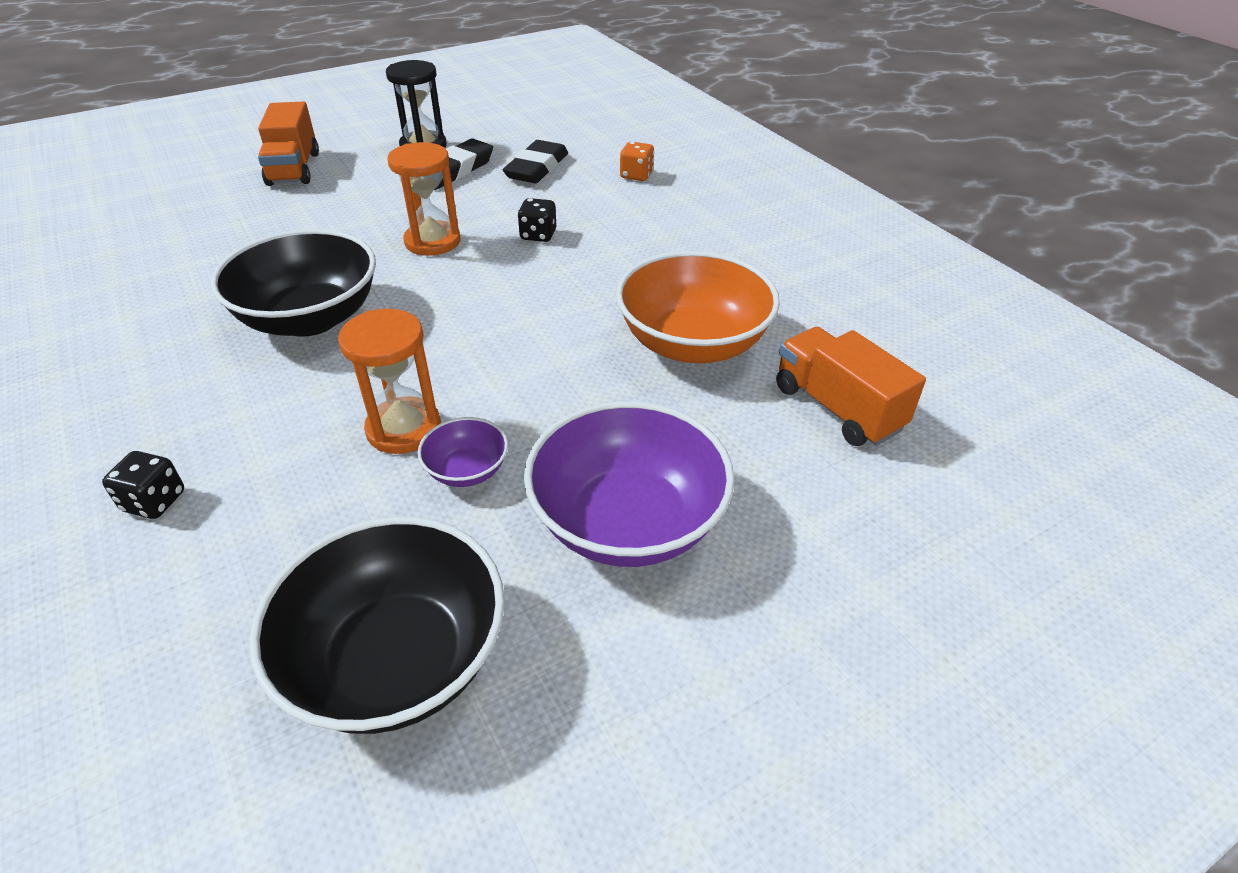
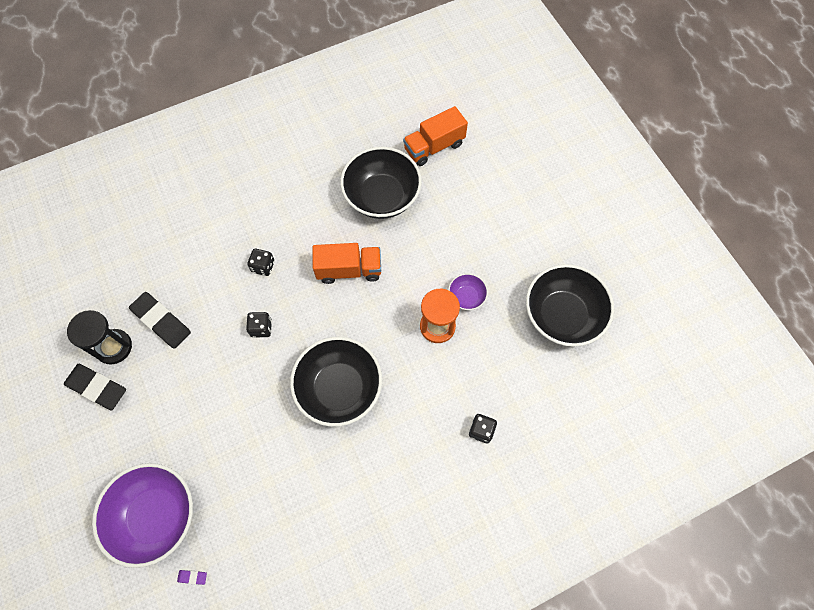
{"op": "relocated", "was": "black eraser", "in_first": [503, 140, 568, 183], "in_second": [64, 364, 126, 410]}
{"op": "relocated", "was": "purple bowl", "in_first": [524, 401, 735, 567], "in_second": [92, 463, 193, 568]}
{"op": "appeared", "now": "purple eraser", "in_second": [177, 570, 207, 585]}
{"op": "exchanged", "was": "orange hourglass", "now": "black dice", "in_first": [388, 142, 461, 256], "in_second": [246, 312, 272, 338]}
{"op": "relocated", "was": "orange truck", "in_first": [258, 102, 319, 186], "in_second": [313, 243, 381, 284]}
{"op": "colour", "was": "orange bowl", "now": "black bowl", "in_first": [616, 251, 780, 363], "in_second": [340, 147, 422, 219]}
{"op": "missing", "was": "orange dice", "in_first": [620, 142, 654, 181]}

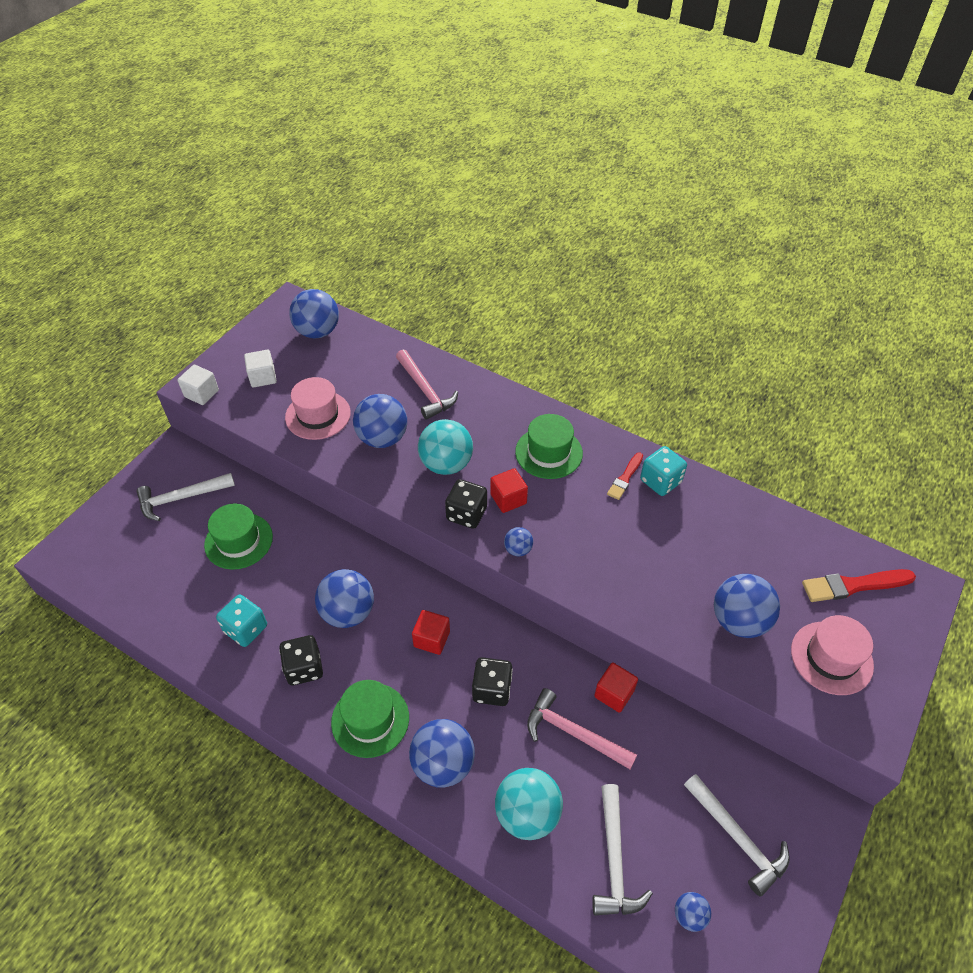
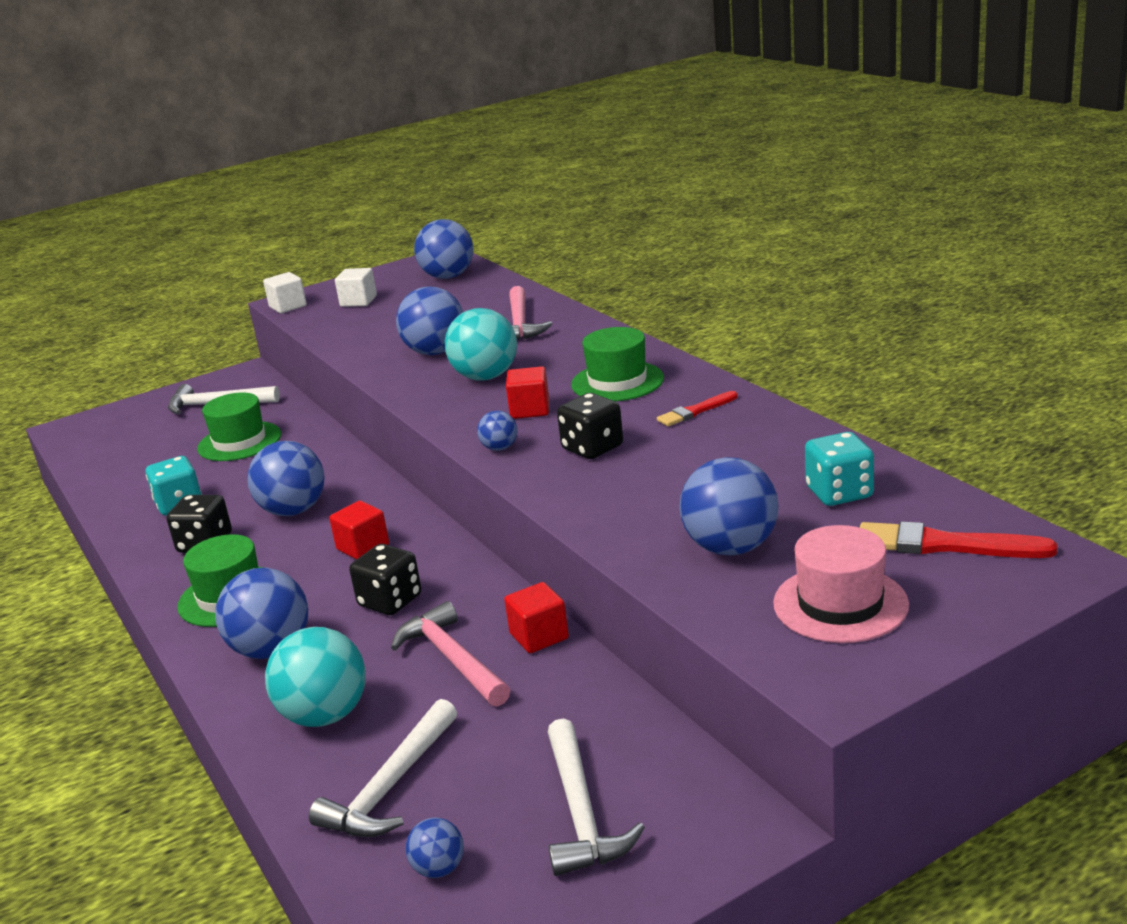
{"op": "relocated", "was": "black dice", "in_first": [445, 479, 487, 529], "in_second": [557, 393, 623, 459]}
{"op": "relocated", "was": "turquoise dice", "in_first": [640, 446, 687, 496], "in_second": [805, 432, 874, 506]}
{"op": "missing", "was": "pink hat", "in_first": [285, 377, 351, 440]}

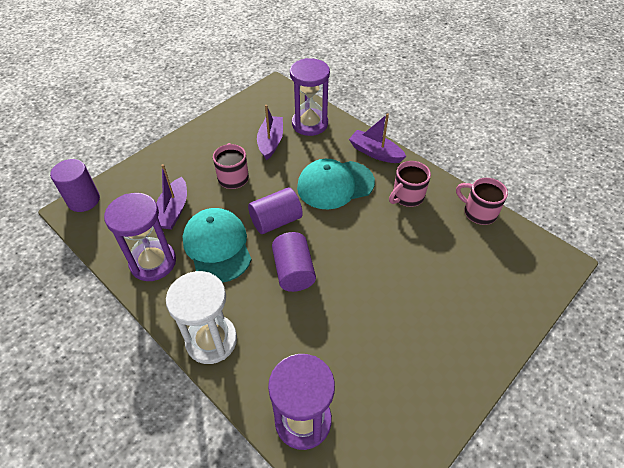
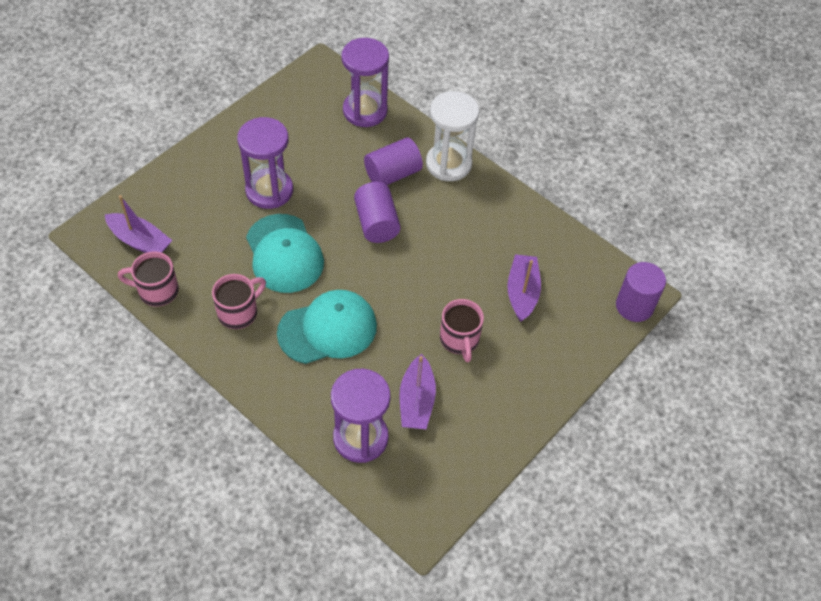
{"op": "relocated", "was": "purple boat", "in_first": [349, 113, 407, 163], "in_second": [105, 195, 172, 253]}
{"op": "spun", "was": "pink mug", "in_first": [456, 178, 508, 225], "in_second": [118, 252, 179, 307], "clockwise": 150}
{"op": "relocated", "was": "purple hourglass", "in_first": [104, 193, 176, 281], "in_second": [237, 117, 293, 209]}
{"op": "relocated", "was": "turquoise cap", "in_first": [182, 208, 252, 283], "in_second": [246, 214, 324, 293]}
{"op": "relocated", "was": "purple cylinder", "in_first": [248, 187, 303, 234], "in_second": [364, 137, 423, 185]}

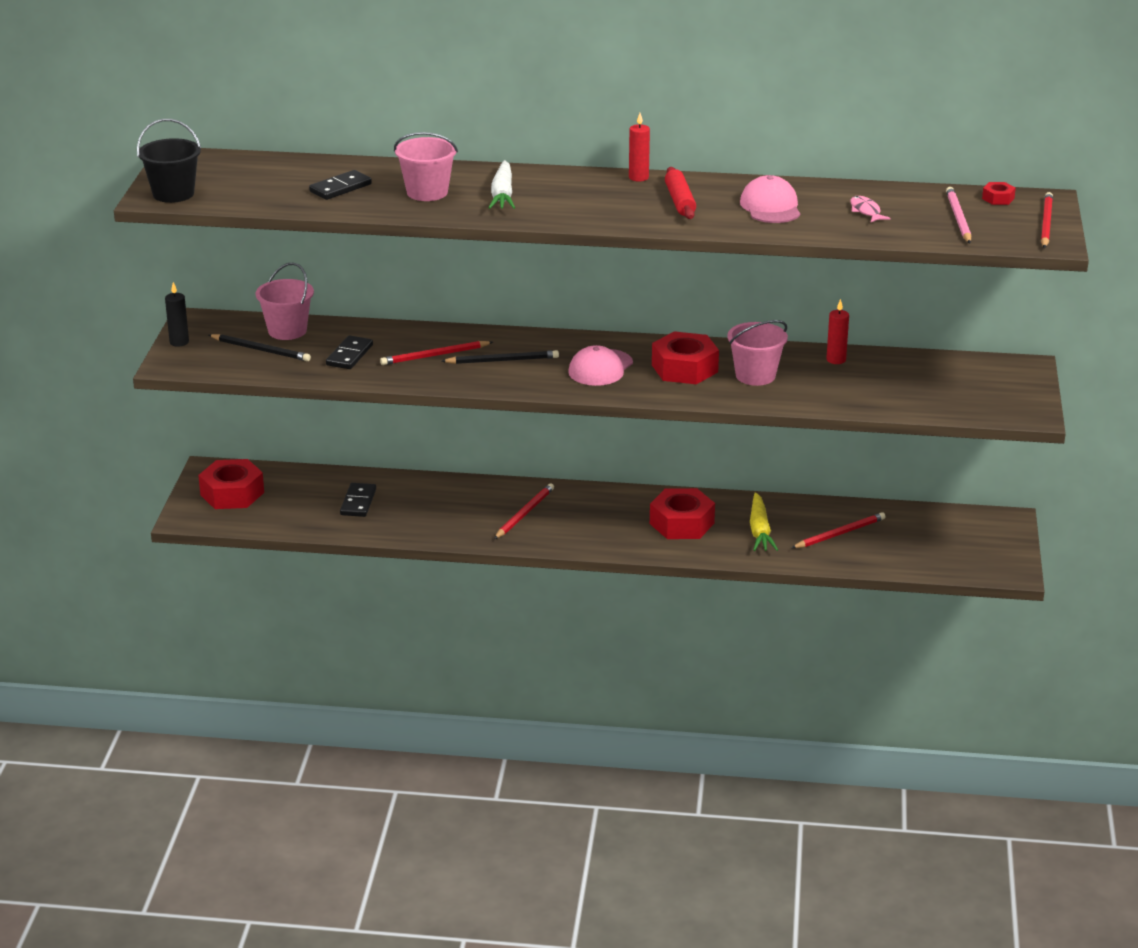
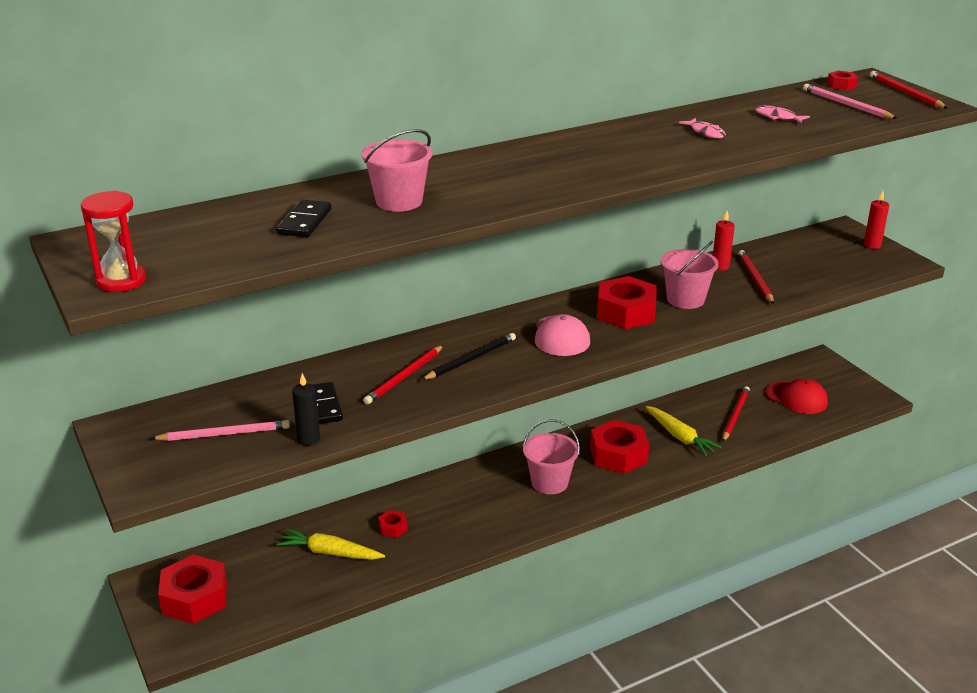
{"op": "exchanged", "was": "black bucket", "now": "red hourglass", "in_first": [137, 119, 201, 203], "in_second": [81, 191, 146, 292]}
{"op": "colour", "was": "black pencil", "now": "pink pencil", "in_first": [209, 334, 311, 361], "in_second": [150, 420, 290, 441]}
{"op": "exchanged", "was": "black domino", "now": "yellow carrot", "in_first": [340, 483, 376, 517], "in_second": [277, 529, 385, 560]}
{"op": "relocated", "was": "black candle", "in_first": [165, 282, 189, 347], "in_second": [292, 373, 320, 446]}
{"op": "appeared", "now": "red nut", "in_second": [378, 510, 408, 538]}
{"op": "relocated", "was": "pink bucket", "in_first": [255, 263, 314, 340], "in_second": [523, 420, 580, 494]}
{"op": "exchanged", "was": "pink cap", "now": "pink fish", "in_first": [740, 175, 800, 223], "in_second": [679, 118, 726, 139]}
{"op": "relocated", "was": "red pencil", "in_first": [494, 483, 554, 539], "in_second": [738, 250, 774, 304]}
{"op": "appeared", "now": "red cap", "in_second": [766, 379, 828, 414]}
{"op": "relocated", "was": "red candle", "in_first": [629, 113, 650, 182], "in_second": [864, 191, 889, 249]}
{"op": "missing", "was": "white carrot", "in_first": [489, 160, 515, 209]}
{"op": "missing", "was": "red rolling pin", "in_first": [665, 167, 696, 219]}

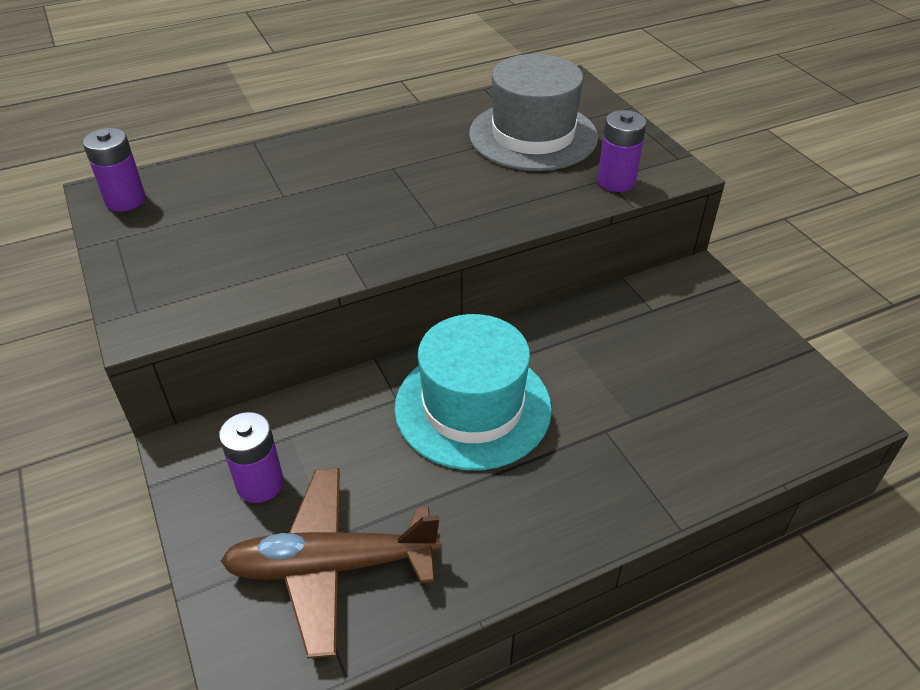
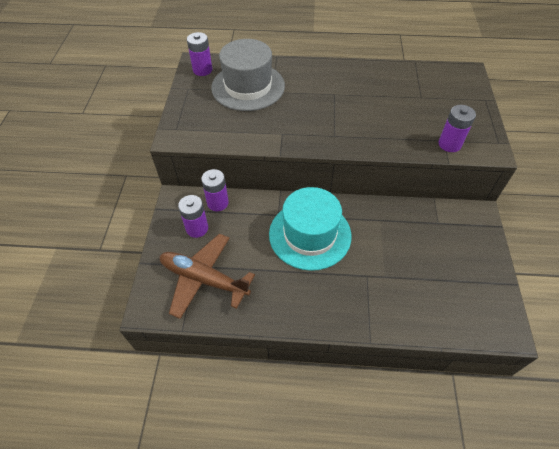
{"op": "appeared", "now": "purple battery", "in_second": [201, 169, 229, 211]}
{"op": "relocated", "was": "grey hat", "in_first": [469, 54, 598, 171], "in_second": [211, 39, 285, 111]}

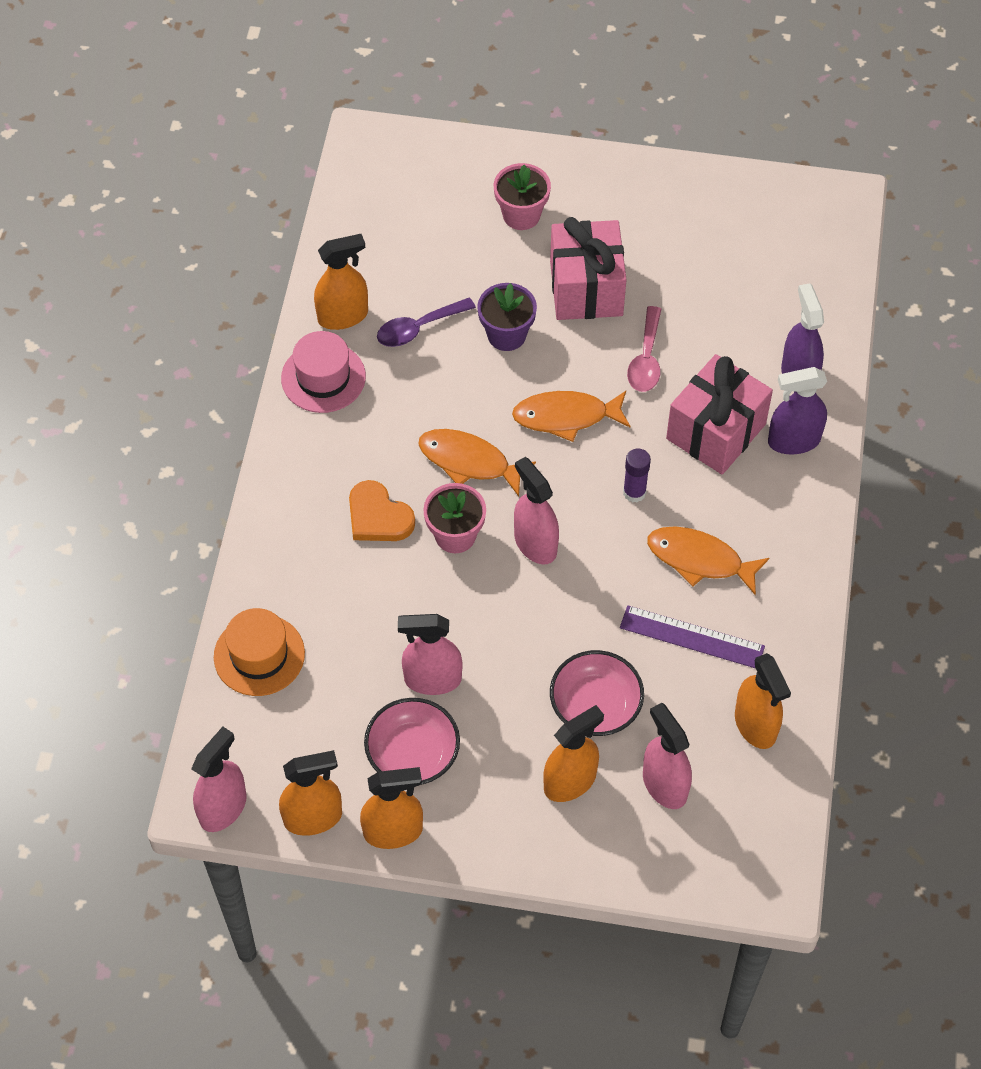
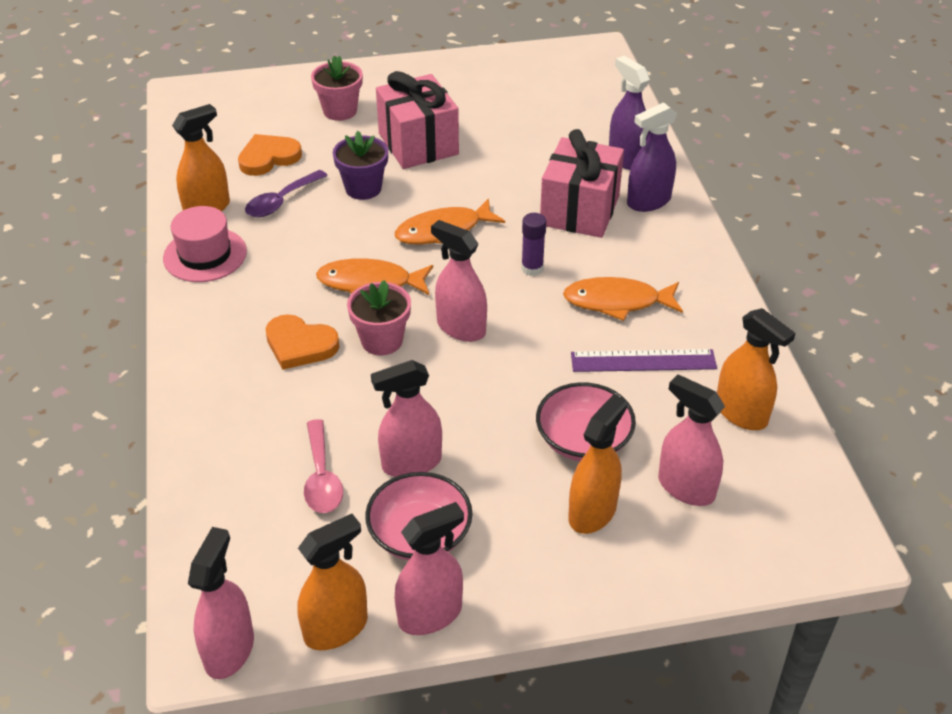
{"op": "appeared", "now": "orange heart", "in_second": [238, 134, 302, 176]}
{"op": "relocated", "was": "pink spoon", "in_first": [627, 306, 661, 392], "in_second": [304, 419, 343, 513]}
{"op": "colour", "was": "orange spray bottle", "now": "pink spray bottle", "in_first": [360, 767, 423, 849], "in_second": [395, 502, 464, 635]}
{"op": "missing", "was": "orange hat", "in_first": [214, 608, 305, 696]}

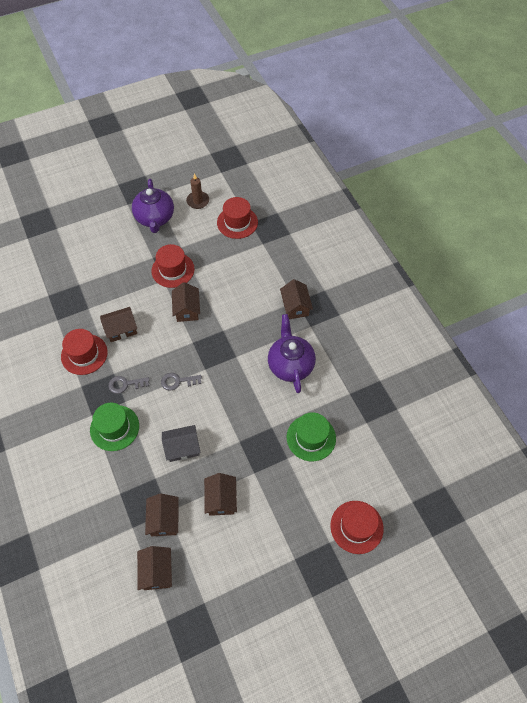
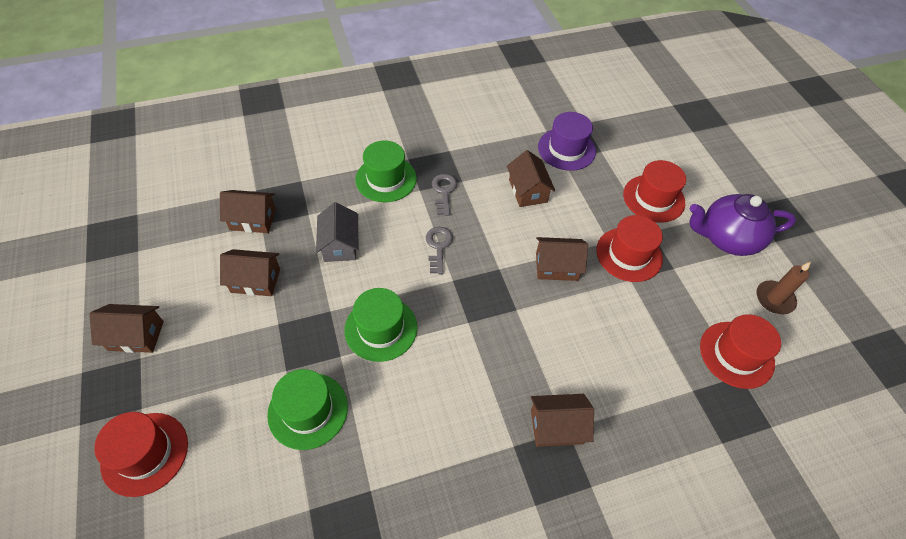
{"op": "relocated", "was": "brown house", "in_first": [137, 546, 172, 590], "in_second": [89, 304, 164, 353]}
{"op": "appeared", "now": "green hat", "in_second": [344, 288, 417, 362]}
{"op": "appeared", "now": "purple hat", "in_second": [538, 112, 596, 171]}
{"op": "relocated", "was": "red hat", "in_first": [61, 329, 108, 375], "in_second": [623, 160, 686, 223]}
{"op": "missing", "was": "purple teapot", "in_first": [268, 314, 316, 393]}

